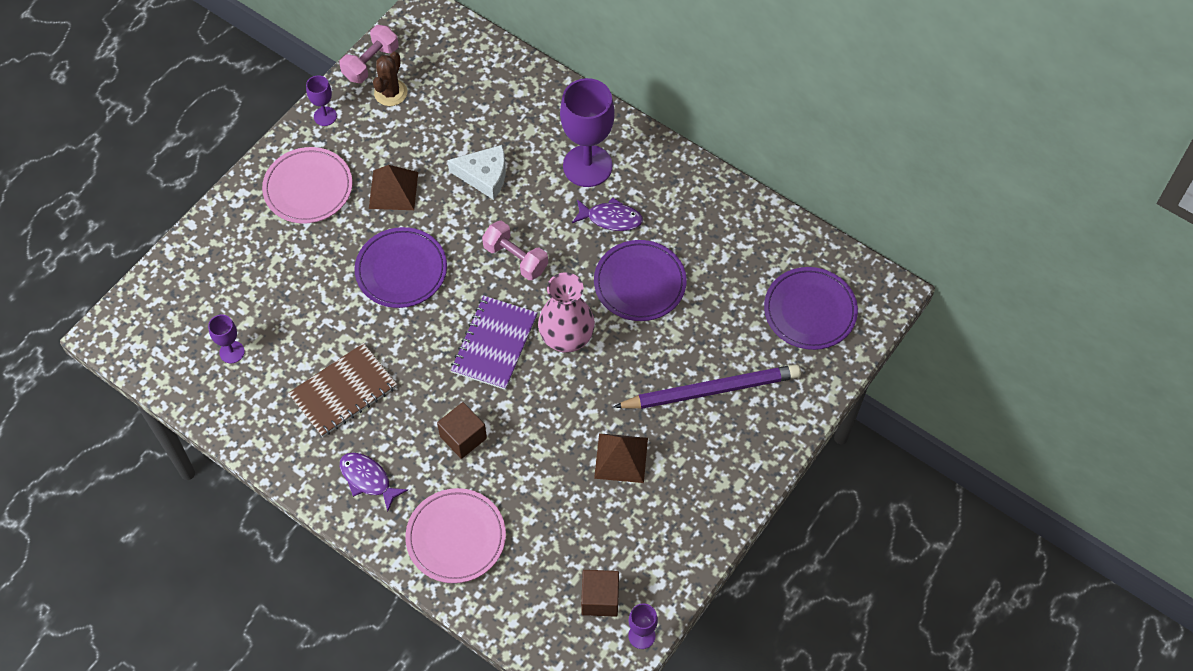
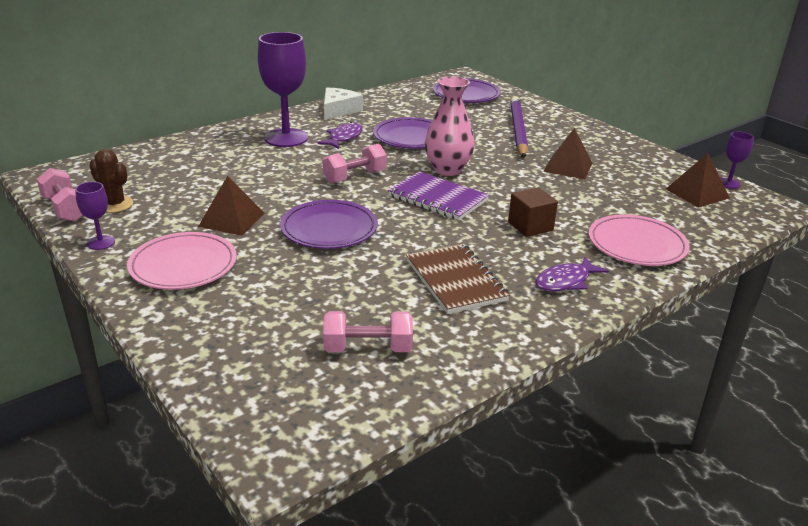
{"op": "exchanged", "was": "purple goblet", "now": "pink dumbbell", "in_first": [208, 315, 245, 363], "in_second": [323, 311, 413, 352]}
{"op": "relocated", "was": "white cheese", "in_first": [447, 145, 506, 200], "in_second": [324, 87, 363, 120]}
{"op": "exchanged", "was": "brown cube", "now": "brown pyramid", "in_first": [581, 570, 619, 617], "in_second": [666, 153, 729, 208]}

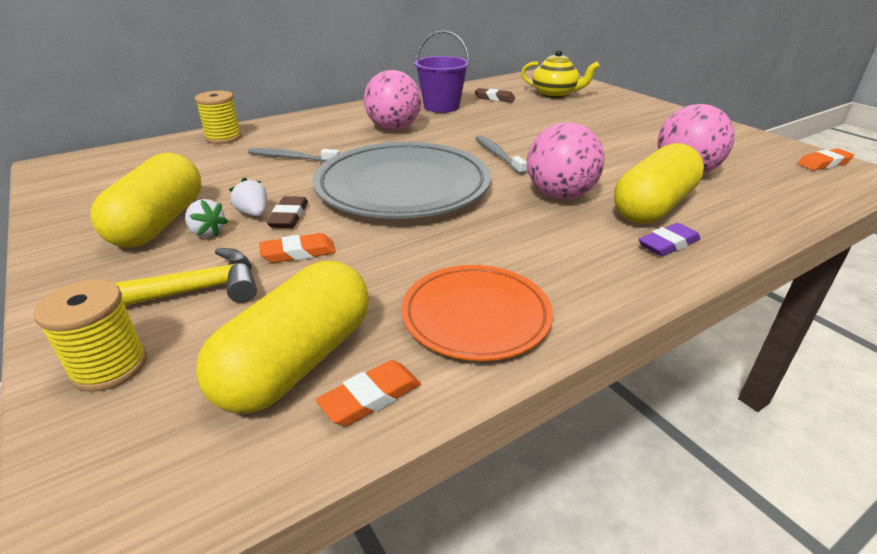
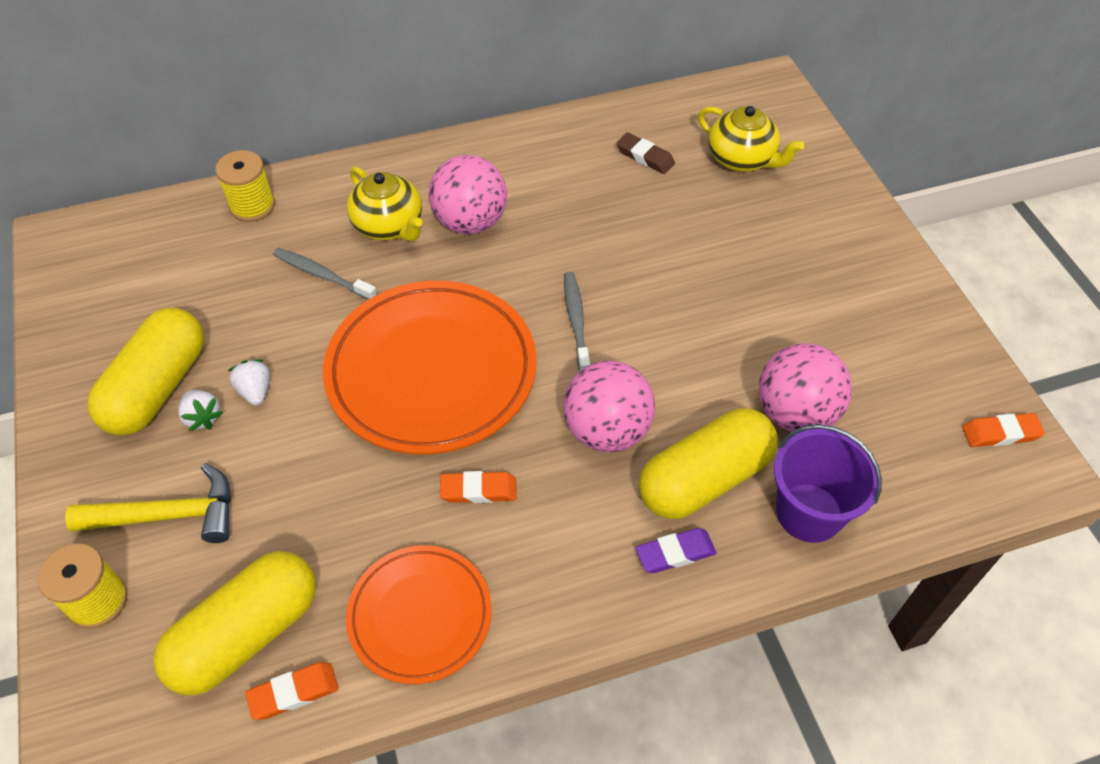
{"op": "colour", "was": "grey plate", "now": "orange plate", "in_first": [312, 142, 491, 219], "in_second": [323, 280, 537, 454]}
{"op": "appeared", "now": "yellow teapot", "in_second": [347, 167, 422, 241]}
{"op": "relocated", "was": "orange eraser", "in_first": [259, 233, 336, 263], "in_second": [440, 471, 517, 503]}
{"op": "relocated", "was": "purple bucket", "in_first": [414, 31, 470, 113], "in_second": [774, 424, 882, 543]}
{"op": "missing", "was": "brown eraser", "in_first": [267, 196, 308, 228]}

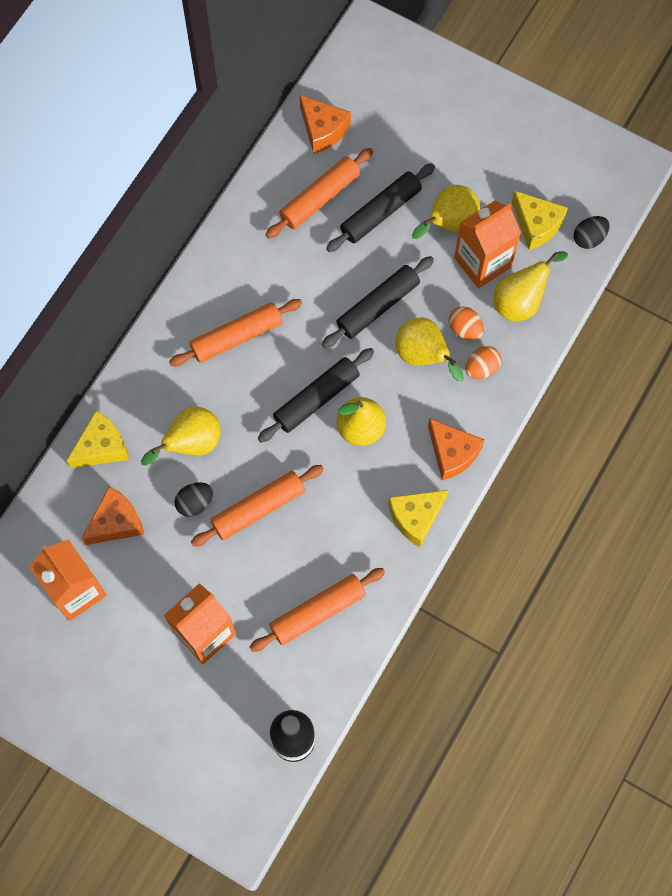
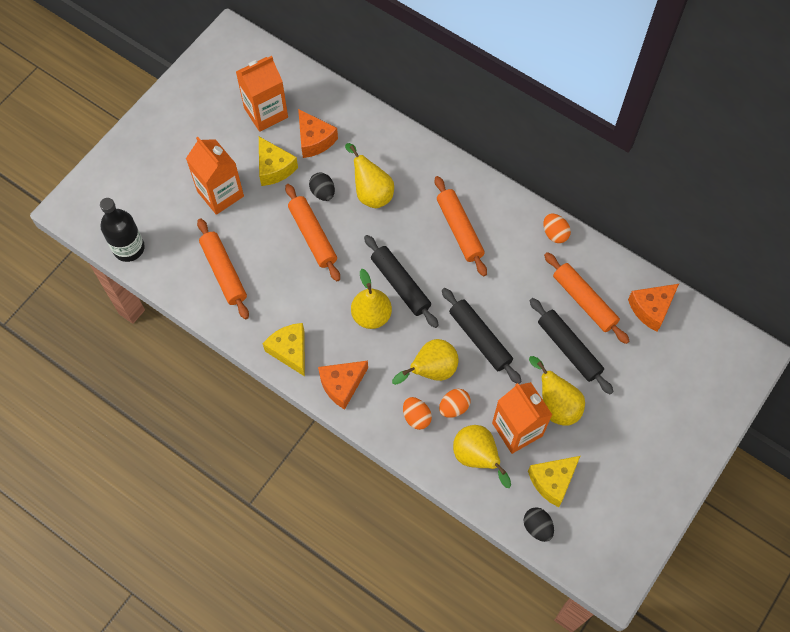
{"op": "relocated", "was": "yellow cheese", "in_first": [67, 410, 129, 468], "in_second": [259, 137, 298, 186]}
{"op": "appeared", "now": "orange egg", "in_second": [544, 213, 571, 243]}

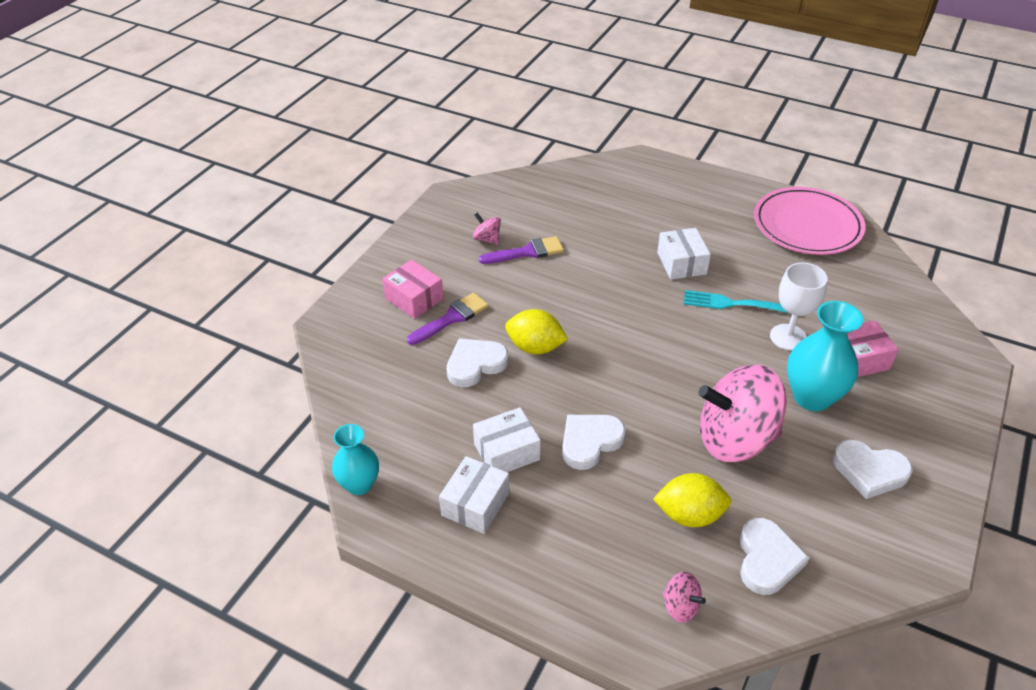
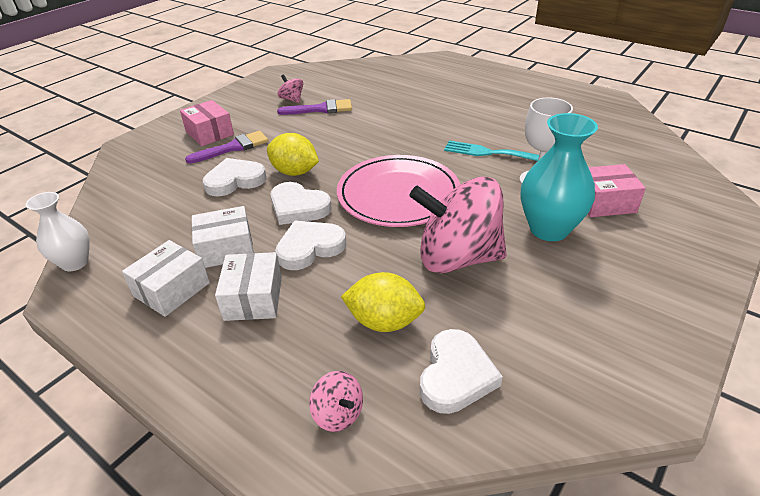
{"op": "colour", "was": "turquoise vase", "now": "white vase", "in_first": [332, 424, 379, 495], "in_second": [26, 192, 90, 271]}
{"op": "relocated", "was": "white box", "in_first": [657, 228, 711, 280], "in_second": [215, 252, 282, 321]}
{"op": "relocated", "was": "white heart", "in_first": [833, 440, 913, 499], "in_second": [270, 182, 331, 225]}
{"op": "relocated", "was": "pink plate", "in_first": [754, 187, 866, 255], "in_second": [337, 155, 460, 227]}

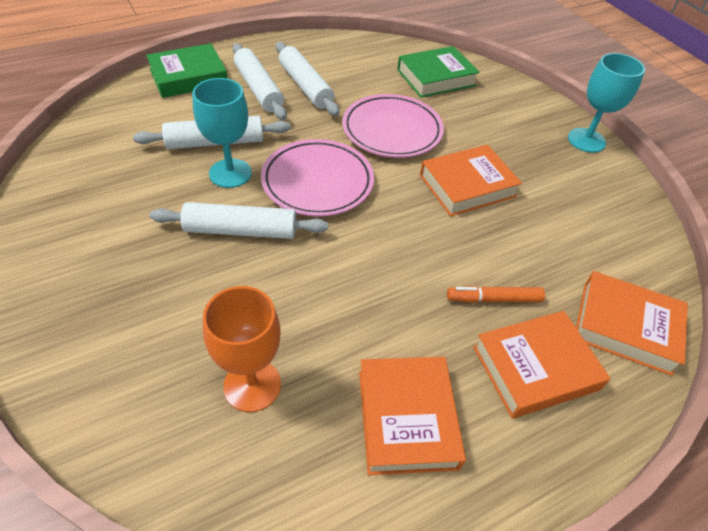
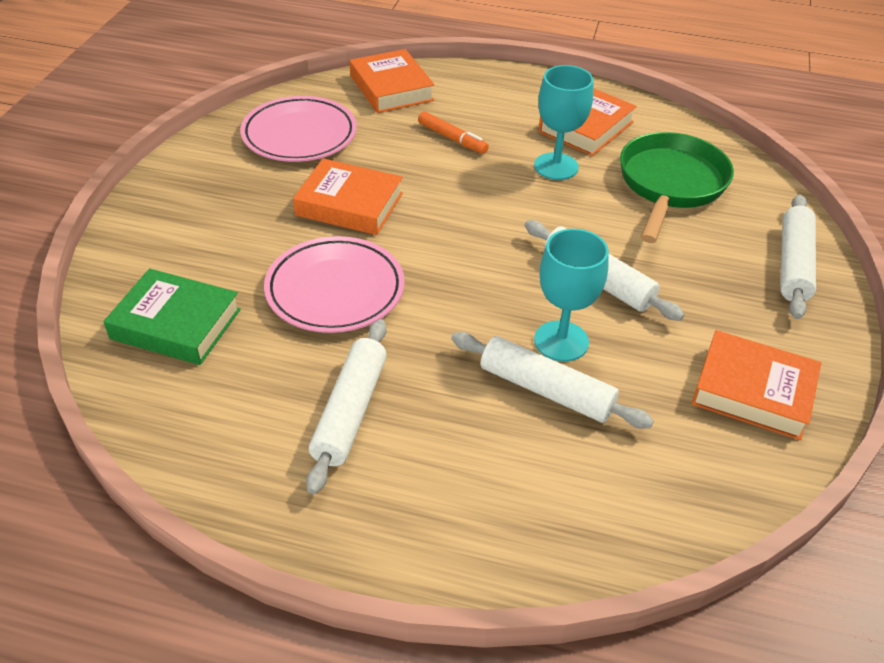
{"op": "relocated", "was": "pink plate", "in_first": [261, 139, 374, 217], "in_second": [240, 96, 357, 162]}
{"op": "relocated", "was": "turquoise goblet", "in_first": [568, 53, 645, 153], "in_second": [534, 65, 594, 180]}
{"op": "exchanged", "was": "orange goblet", "now": "green pan", "in_first": [203, 286, 281, 412], "in_second": [620, 132, 734, 243]}
{"op": "relocated", "was": "orange book", "in_first": [473, 311, 611, 419], "in_second": [692, 330, 821, 440]}
{"op": "relocated", "was": "white rolling pin", "in_first": [232, 43, 287, 120], "in_second": [780, 194, 816, 319]}
{"op": "missing", "was": "green book", "in_first": [146, 43, 228, 98]}

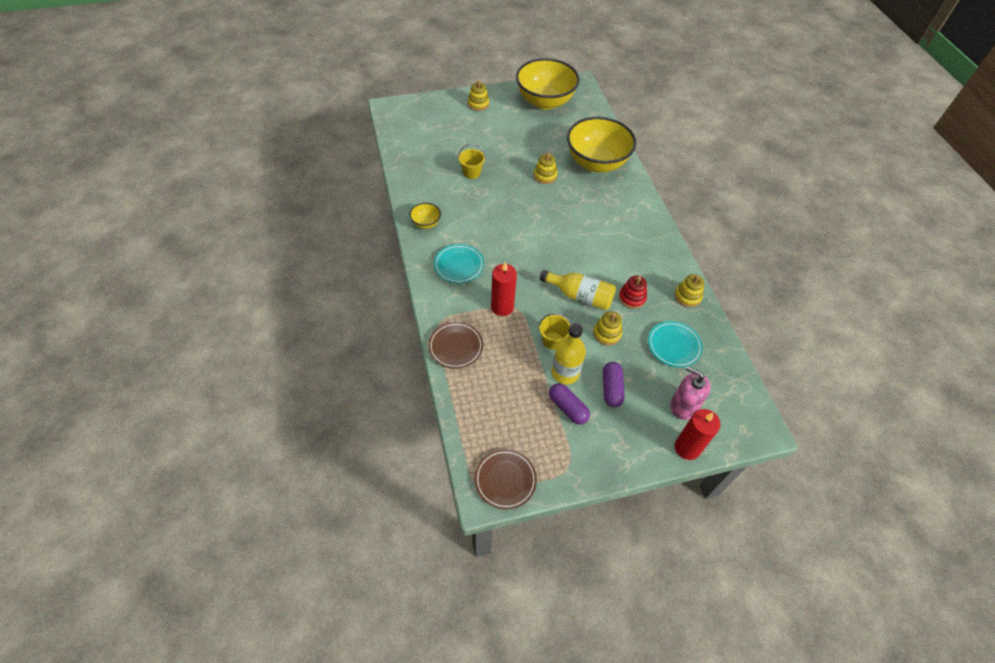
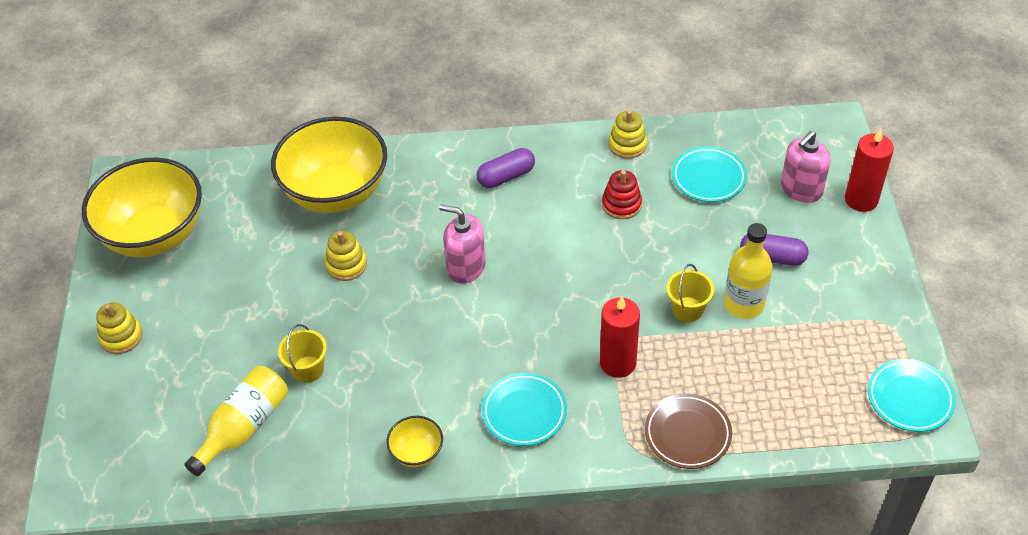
{"op": "relocated", "was": "yellow bottle", "in_first": [540, 270, 616, 310], "in_second": [185, 366, 288, 476]}
{"op": "appeared", "now": "pink soap dispenser", "in_second": [439, 204, 486, 284]}
{"op": "relocated", "was": "purple capsule", "in_first": [549, 383, 590, 425], "in_second": [477, 148, 535, 188]}
{"op": "colour", "was": "brown plate", "now": "turquoise plate", "in_first": [475, 449, 537, 510], "in_second": [868, 359, 956, 432]}
{"op": "missing", "was": "yellow stacking toy", "in_first": [593, 311, 622, 346]}

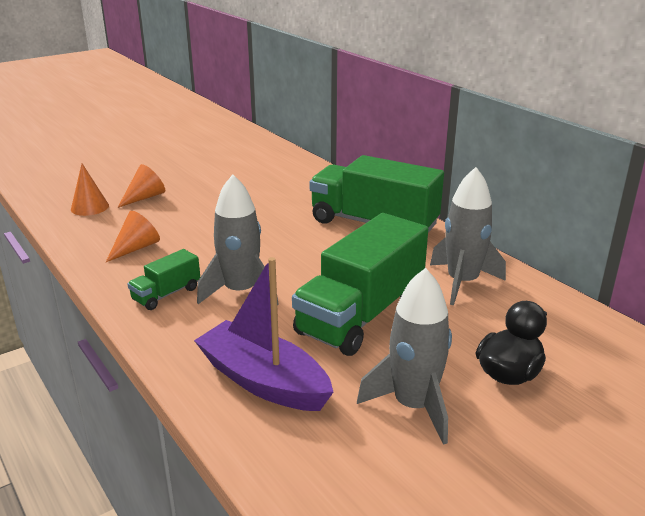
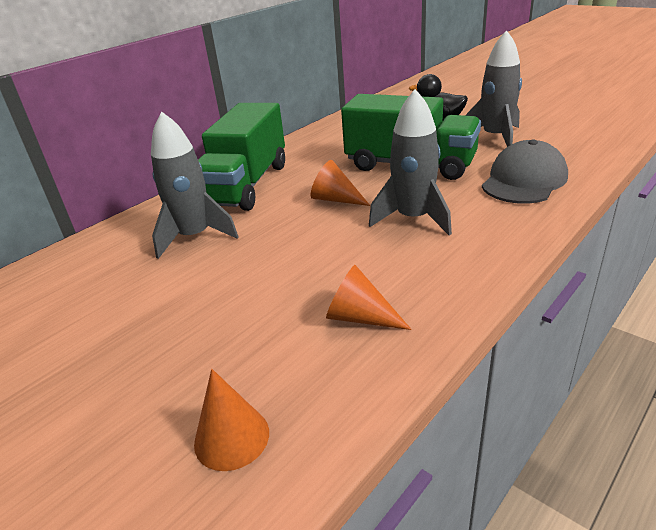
{"op": "relocated", "was": "grey rocket", "in_first": [430, 167, 506, 305], "in_second": [151, 112, 239, 259]}
{"op": "relocated", "was": "orange cone", "in_first": [117, 164, 165, 208], "in_second": [311, 160, 370, 206]}
{"op": "exchanged", "was": "purple boat", "now": "grey cap", "in_first": [194, 257, 333, 411], "in_second": [482, 139, 568, 204]}
{"op": "missing", "was": "green truck", "in_first": [127, 249, 200, 310]}

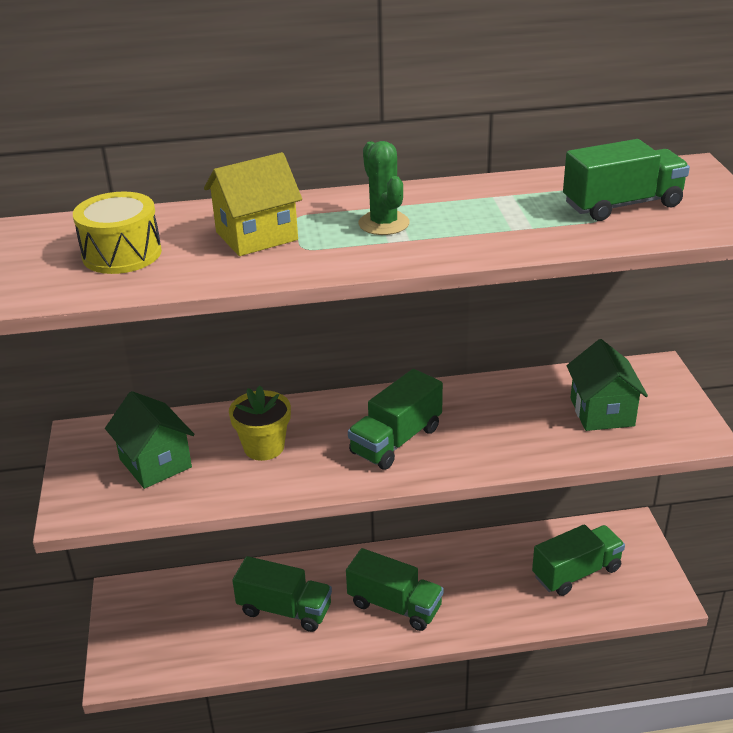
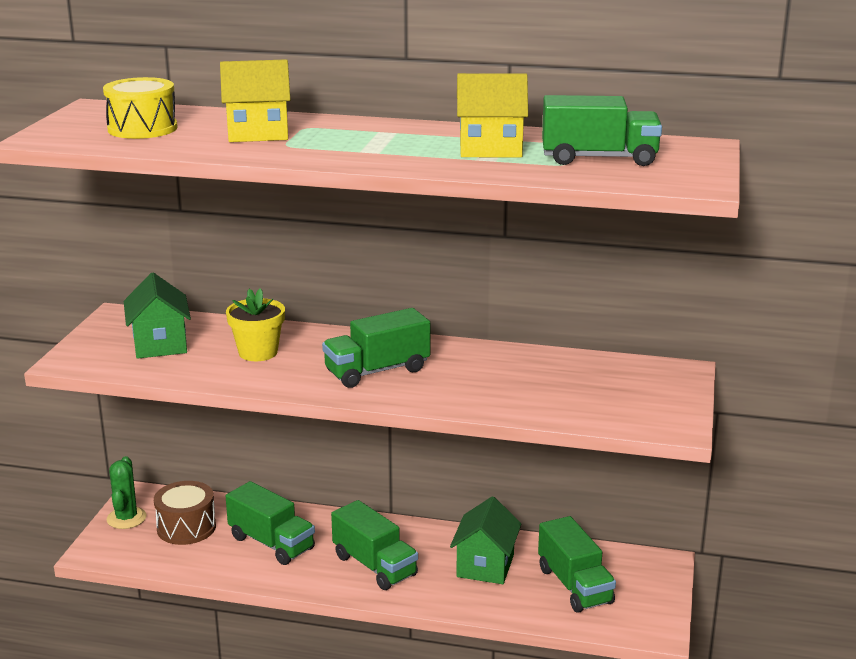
{"op": "relocated", "was": "green cactus", "in_first": [358, 141, 410, 235], "in_second": [107, 456, 146, 529]}
{"op": "appeared", "now": "brown drum", "in_second": [154, 481, 216, 545]}
{"op": "relocated", "was": "green house", "in_first": [567, 339, 648, 431], "in_second": [450, 496, 521, 584]}
{"op": "appeared", "now": "yellow house", "in_second": [457, 73, 528, 158]}
{"op": "spun", "was": "green truck", "in_first": [532, 524, 625, 596], "in_second": [538, 516, 616, 613], "clockwise": 75}

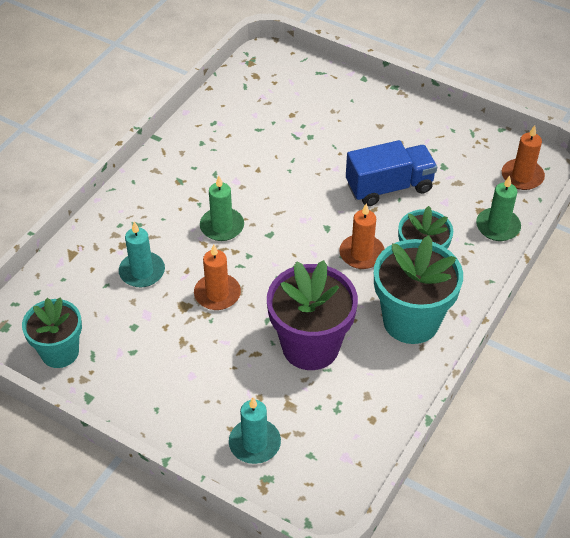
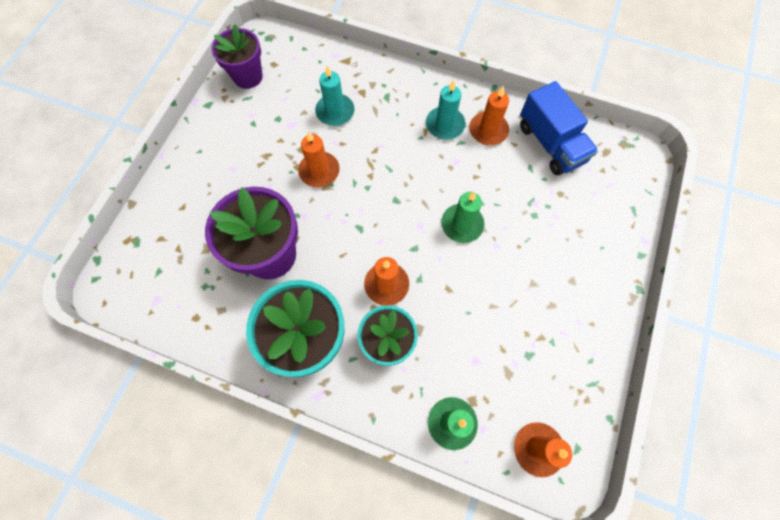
{"op": "colour", "was": "turquoise flower pot", "now": "purple flower pot", "in_first": [22, 297, 82, 368], "in_second": [212, 24, 263, 89]}
{"op": "relocated", "was": "turquoise candle", "in_first": [229, 397, 281, 464], "in_second": [426, 80, 465, 140]}
{"op": "relocated", "was": "green candle", "in_first": [200, 176, 244, 241], "in_second": [441, 191, 485, 243]}
{"op": "appeared", "now": "orange candle", "in_second": [469, 86, 509, 145]}
{"op": "relocated", "was": "blue truck", "in_first": [346, 140, 437, 206], "in_second": [520, 81, 598, 175]}

